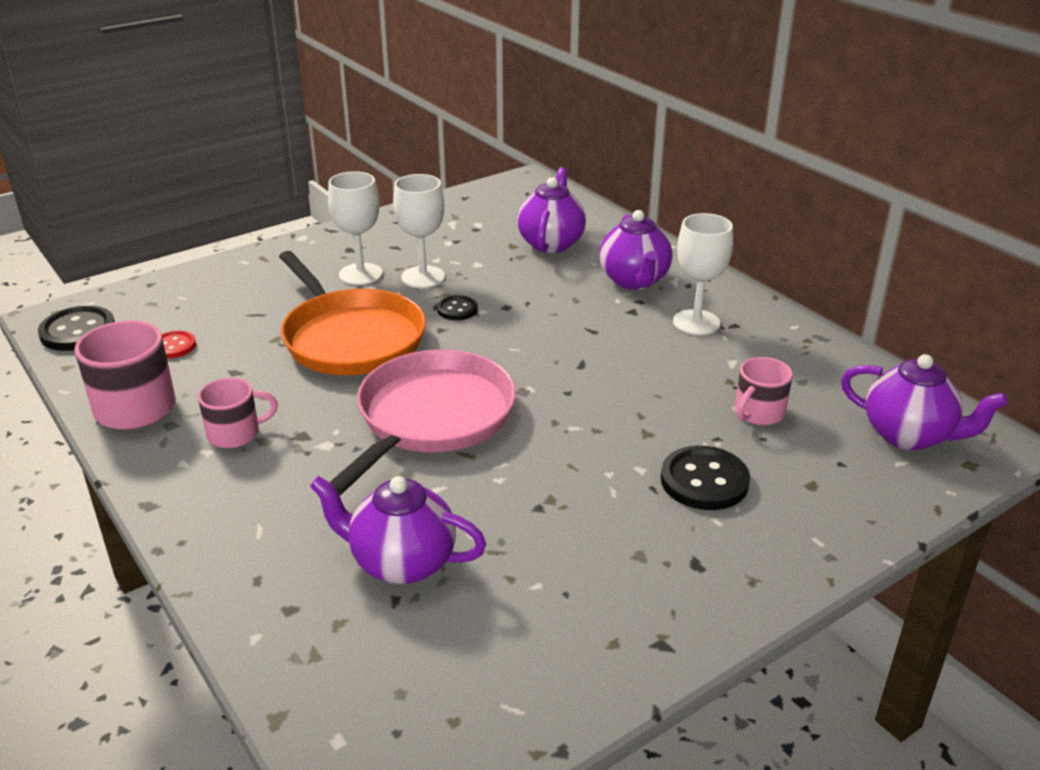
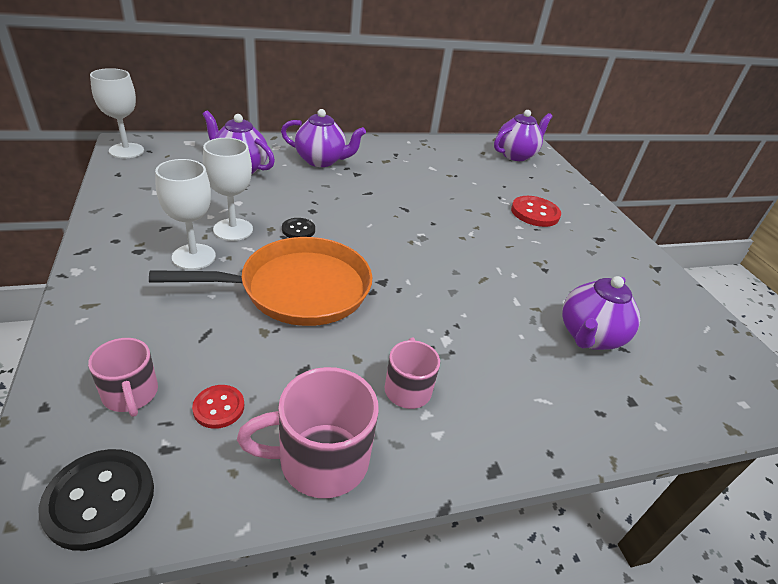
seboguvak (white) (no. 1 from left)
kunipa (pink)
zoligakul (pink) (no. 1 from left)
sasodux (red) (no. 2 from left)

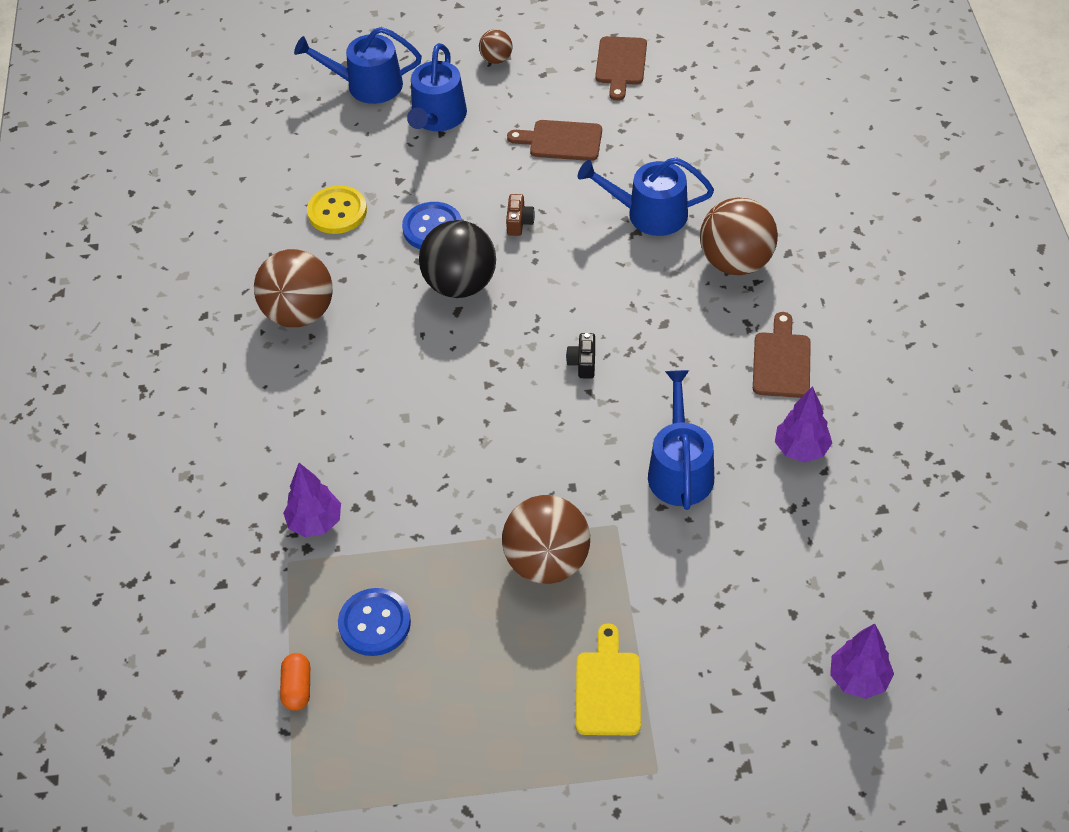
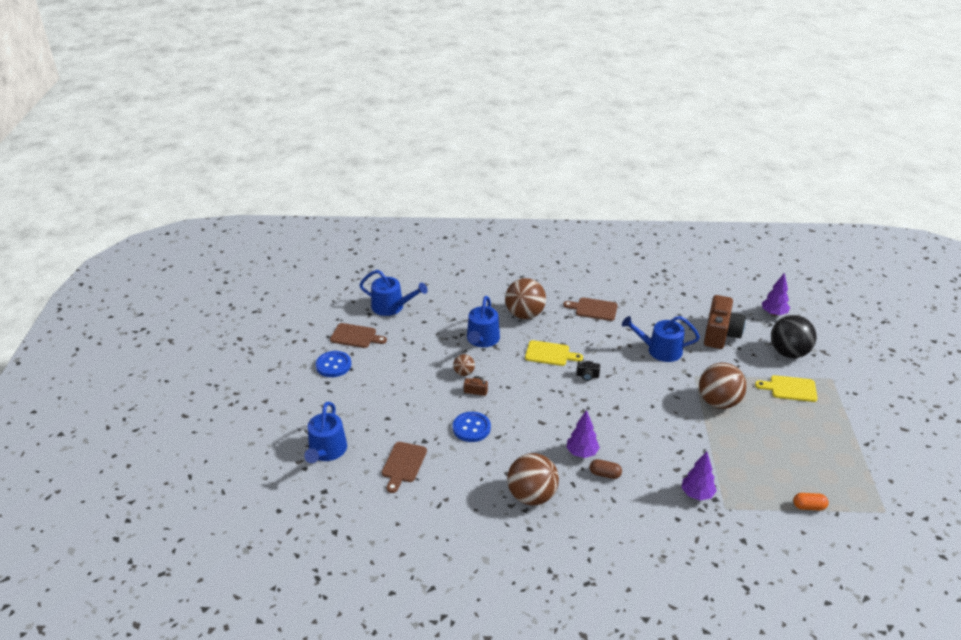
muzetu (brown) (no. 1 from left)
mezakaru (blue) (no. 2 from left)
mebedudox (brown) (no. 2 from left)
sasodux (yellow)
muzetu (black)
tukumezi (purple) (no. 1 from left)
sasodux (blue) (no. 1 from left)
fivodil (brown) (no. 2 from left)
mebedudox (yellow) (no. 1 from left)
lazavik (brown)

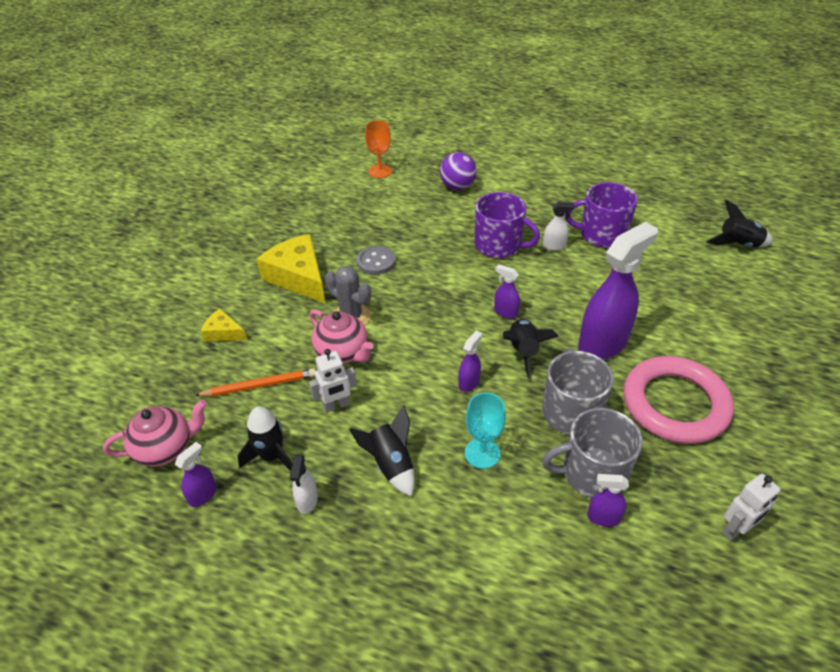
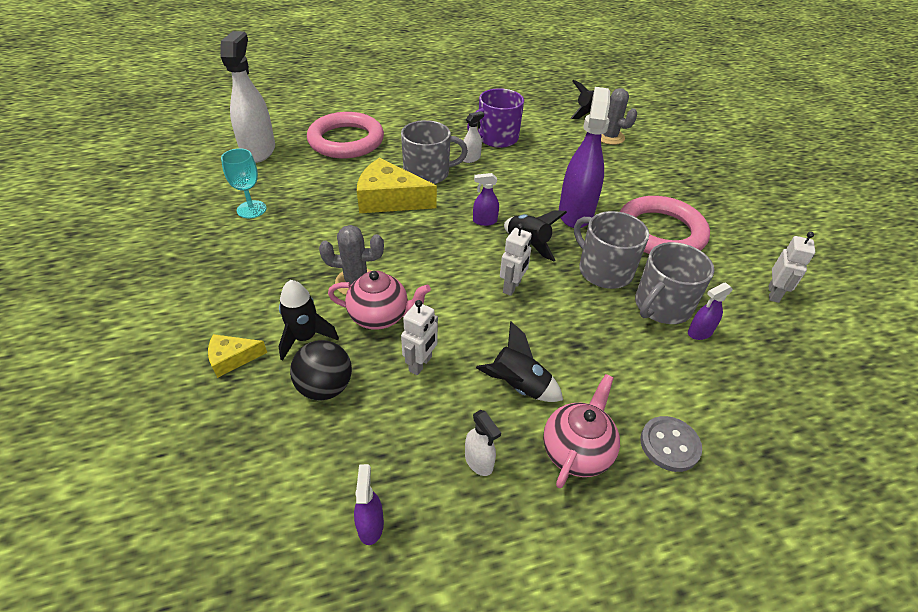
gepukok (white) (no. 1 from left)
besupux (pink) (no. 1 from left)
zoligakul (grey) (no. 1 from left)
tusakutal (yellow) (no. 2 from left)
sasodux (grey)
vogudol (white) (no. 2 from left)
muzetu (black)
seboguvak (turquoise)
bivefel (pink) (no. 2 from left)
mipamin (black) (no. 1 from left)
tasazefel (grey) (no. 2 from left)

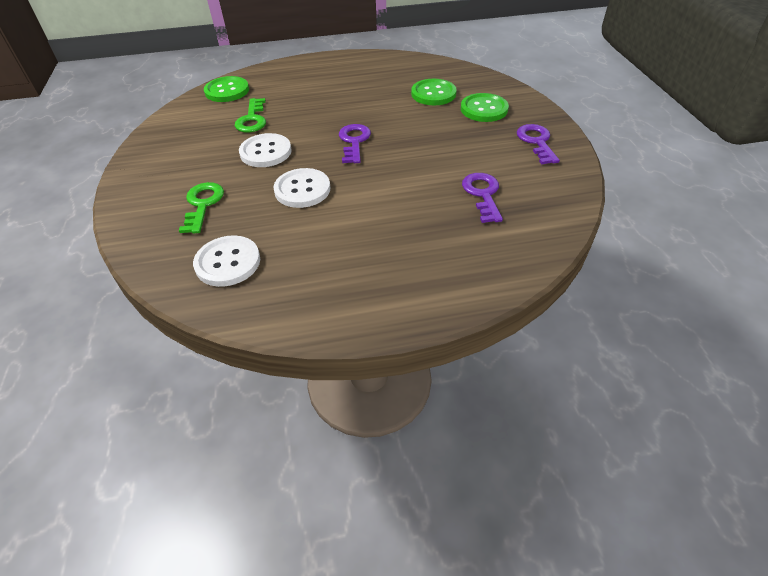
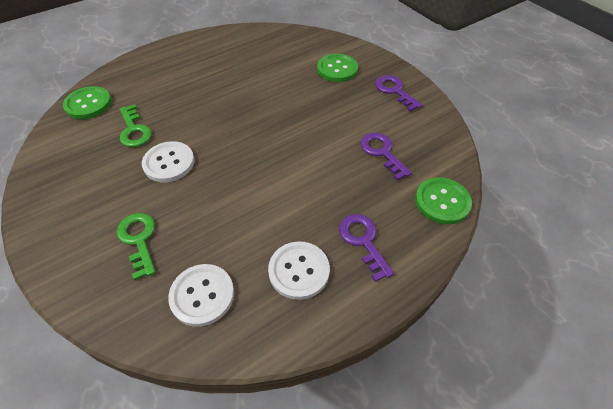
sasodux (green) (no. 3 from left)
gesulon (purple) (no. 1 from left)
sasodux (white) (no. 3 from left)

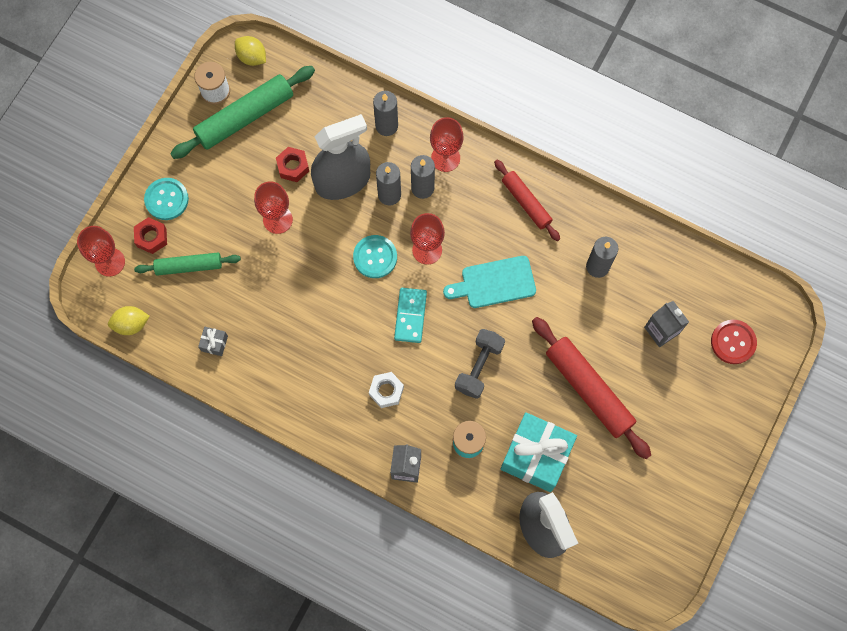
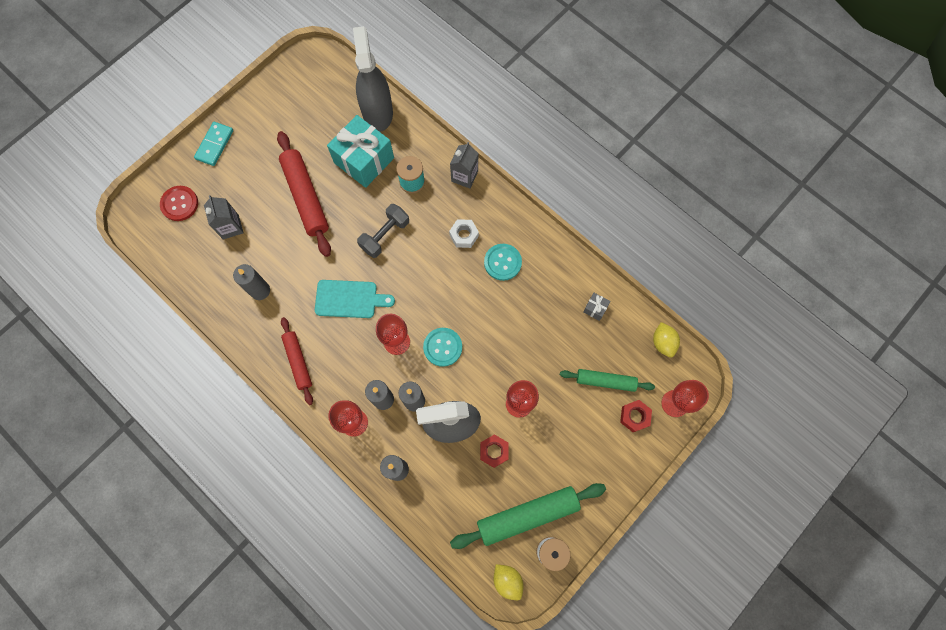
sasodux (turquoise) (no. 2 from left)
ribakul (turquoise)
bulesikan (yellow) (no. 2 from left)

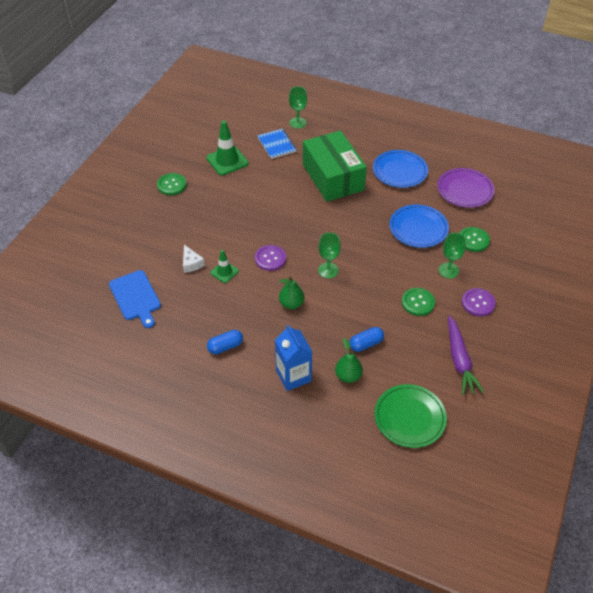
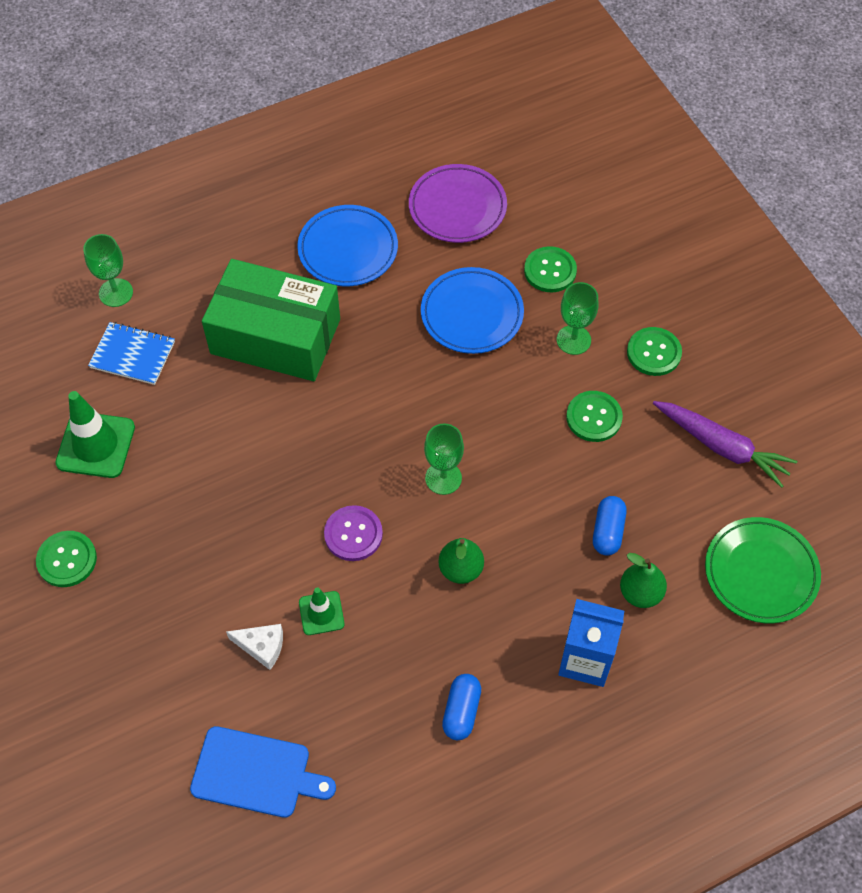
sasodux (green) (no. 4 from left)

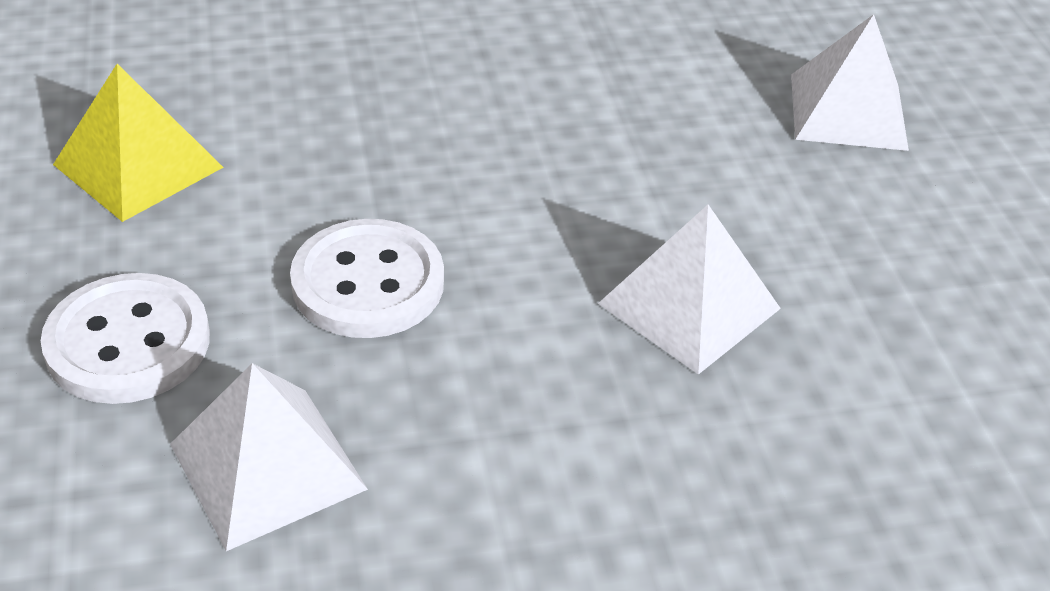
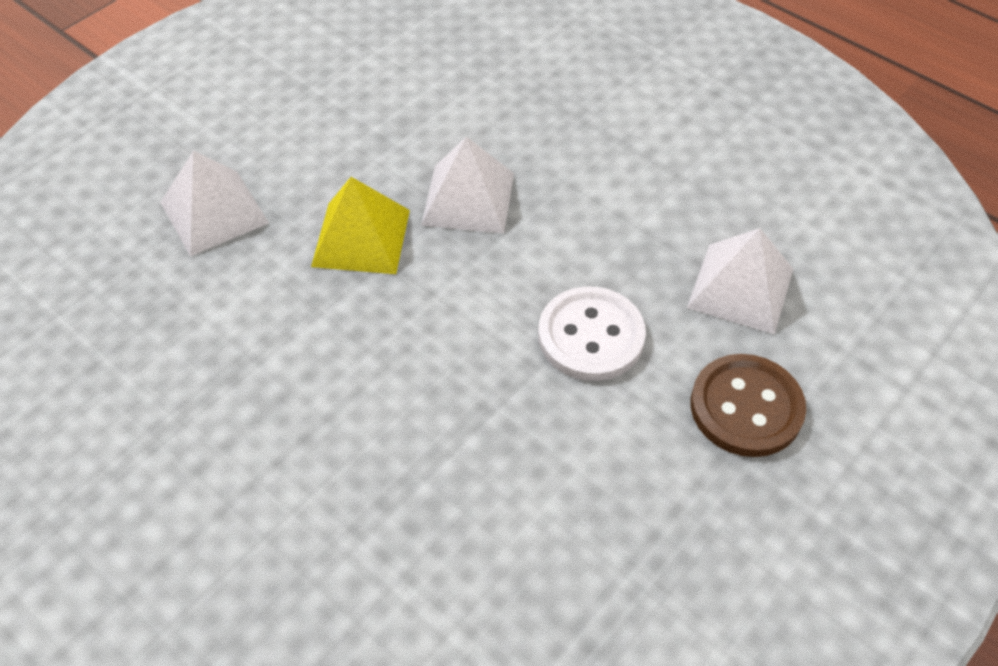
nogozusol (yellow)
sasodux (brown)

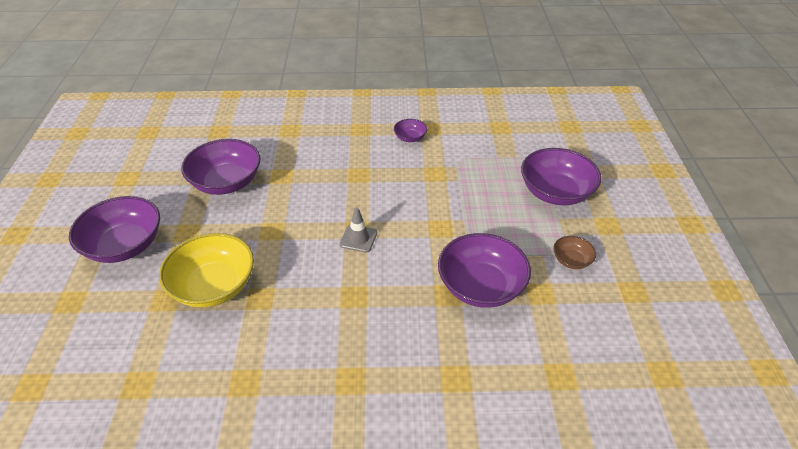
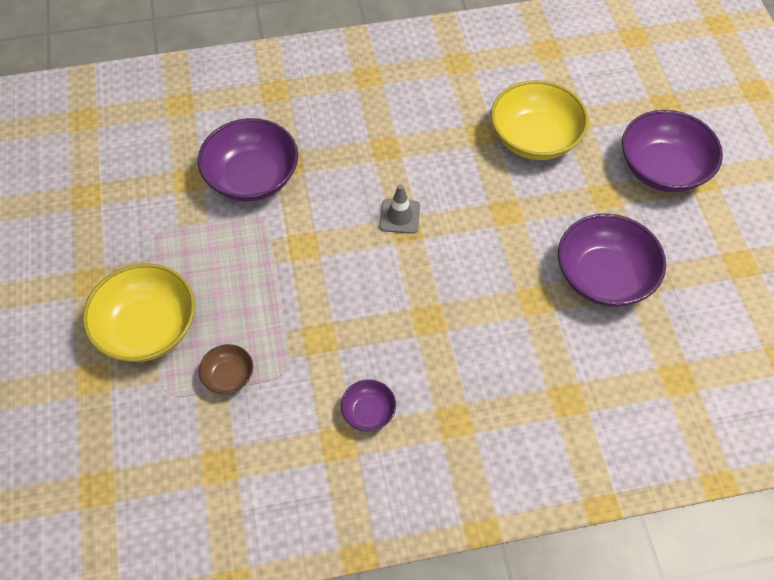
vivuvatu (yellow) (no. 1 from left)
vivuvatu (brown)

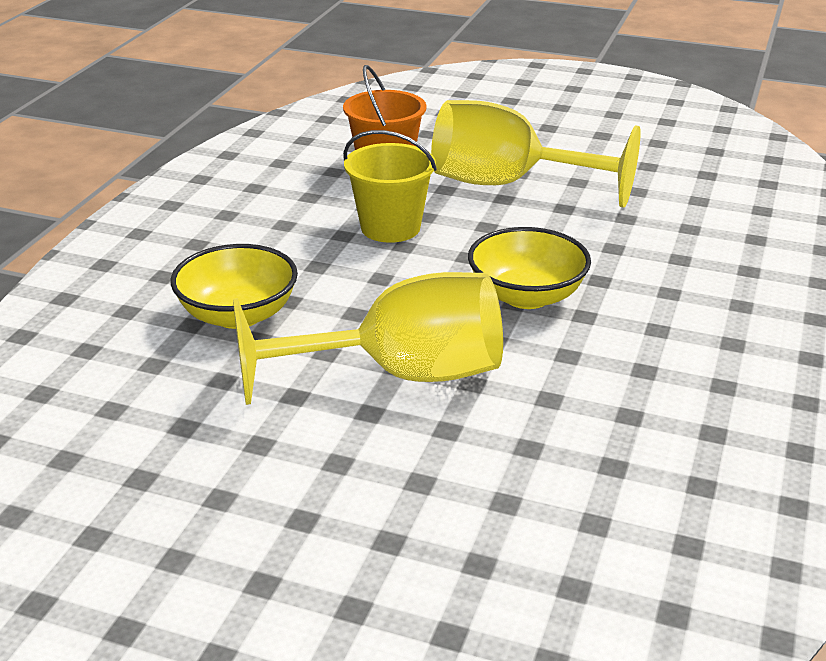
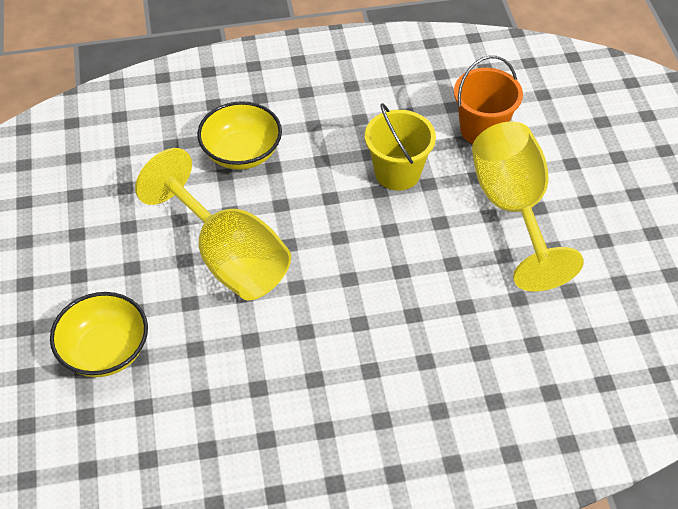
vivuvatu (yellow) (no. 1 from left)

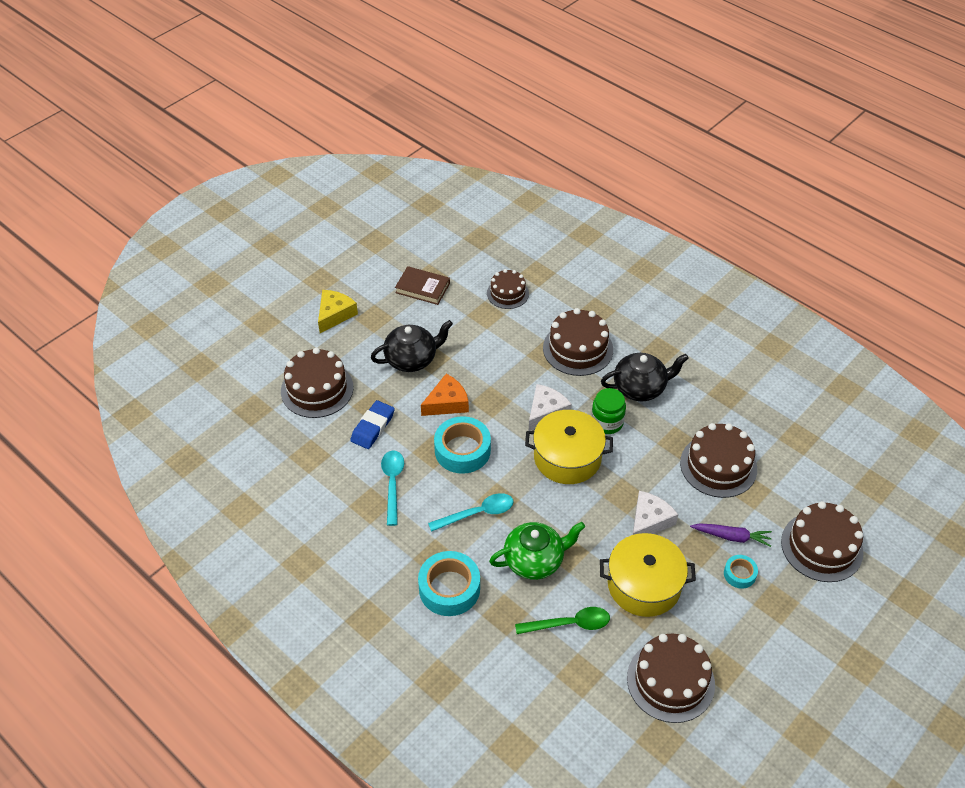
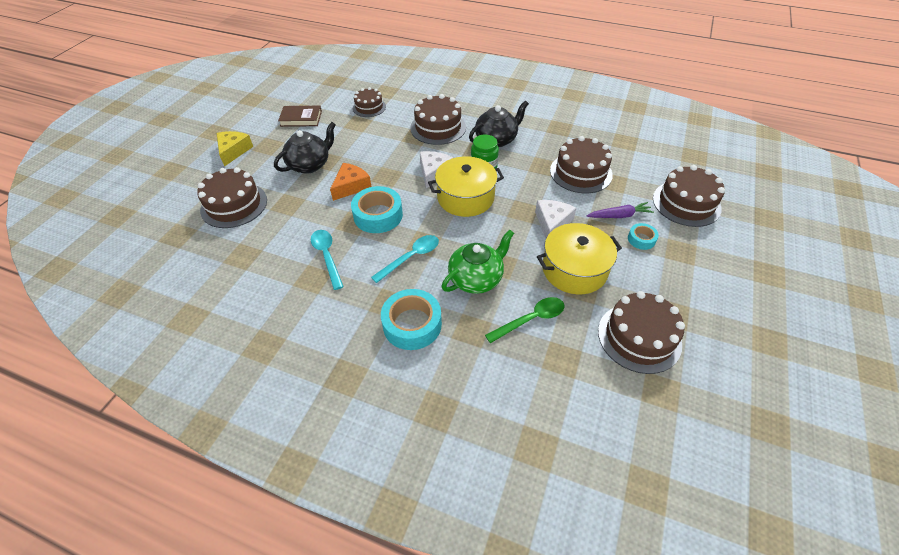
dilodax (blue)

